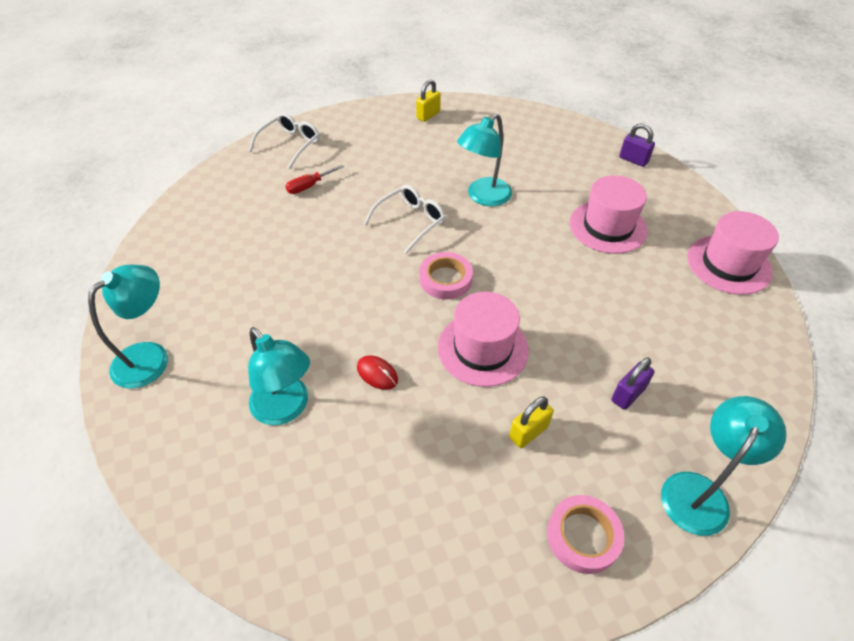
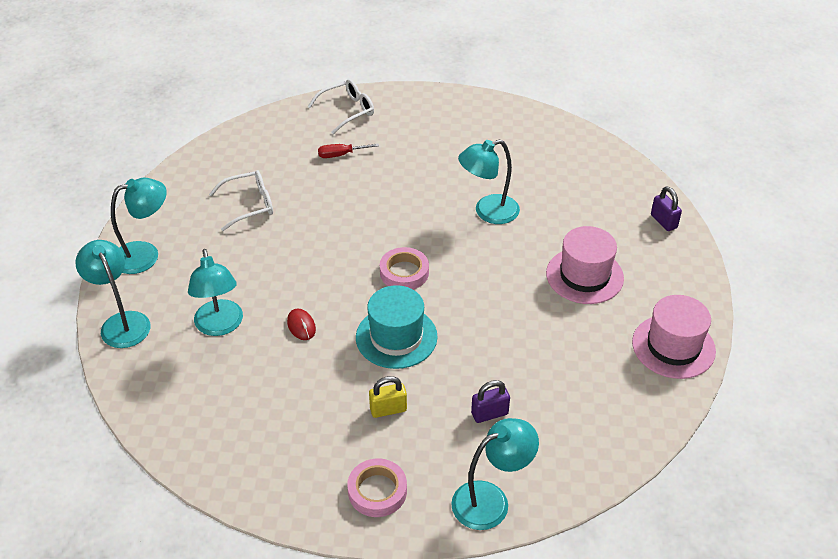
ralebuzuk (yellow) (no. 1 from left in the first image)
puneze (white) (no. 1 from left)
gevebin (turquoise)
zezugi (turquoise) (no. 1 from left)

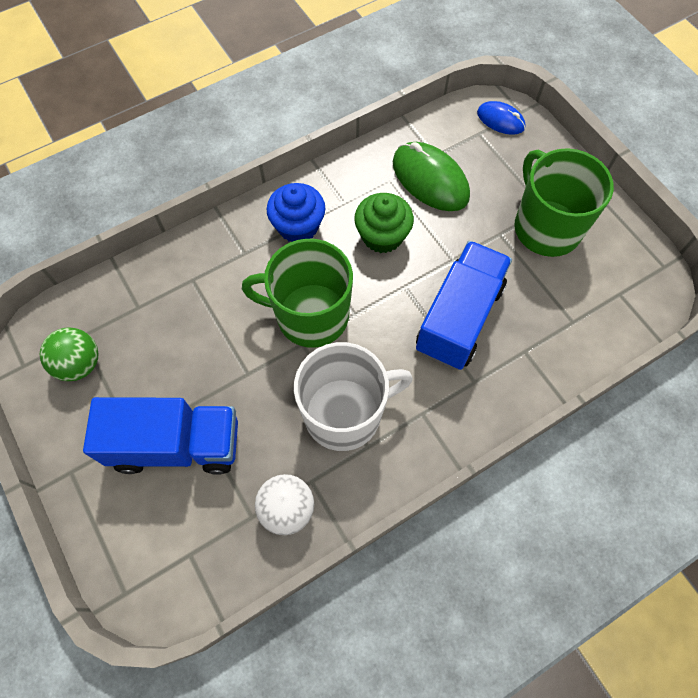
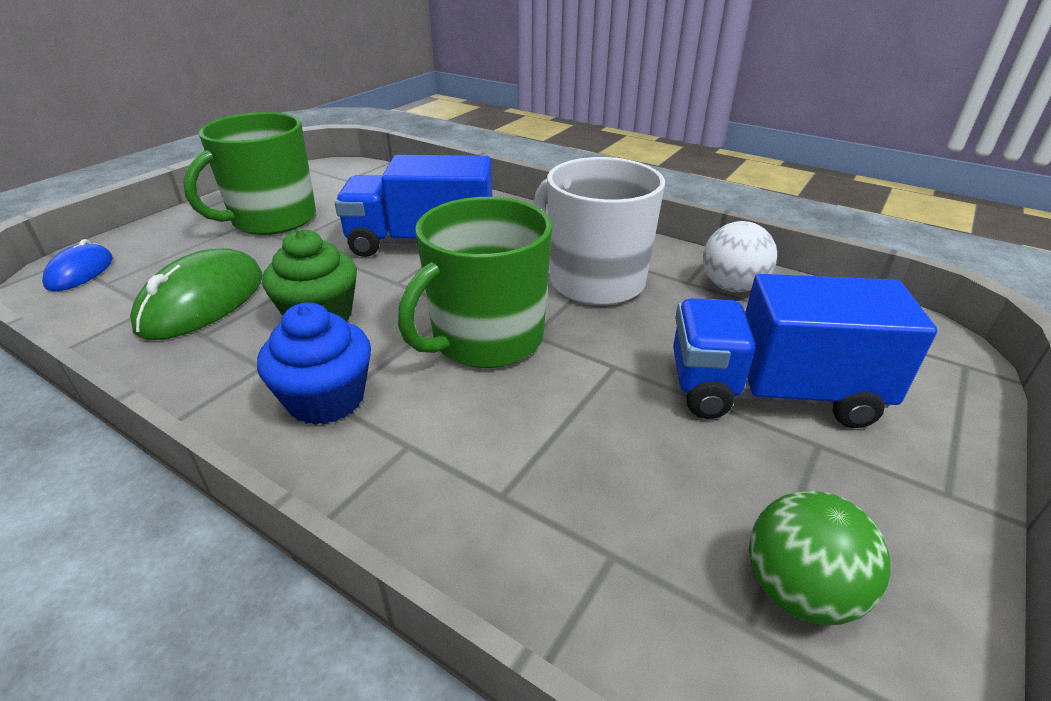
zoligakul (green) (no. 2 from left)
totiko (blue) (no. 2 from left)

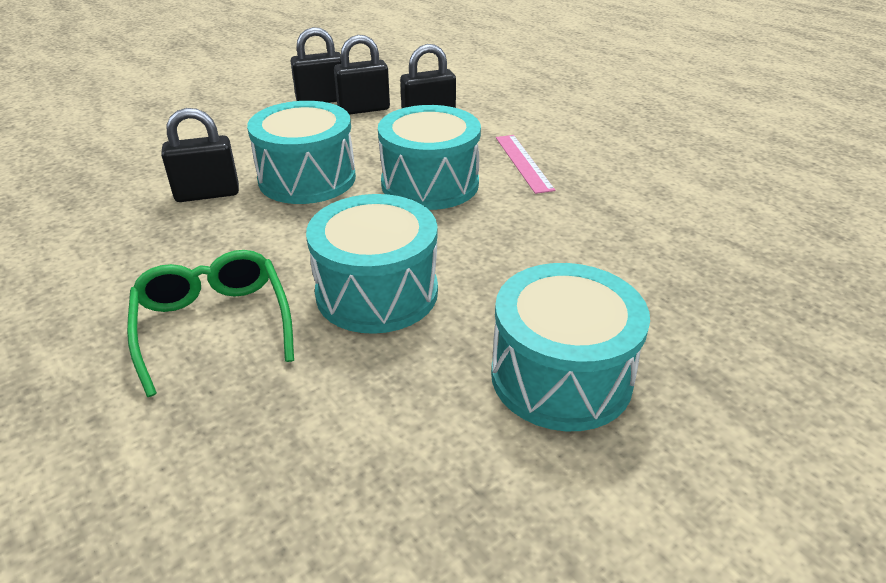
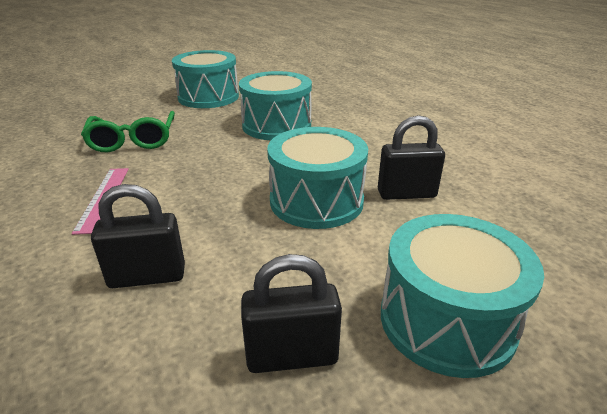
ralebuzuk (black) (no. 3 from left in the first image)
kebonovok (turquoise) (no. 4 from left)
puneze (green)

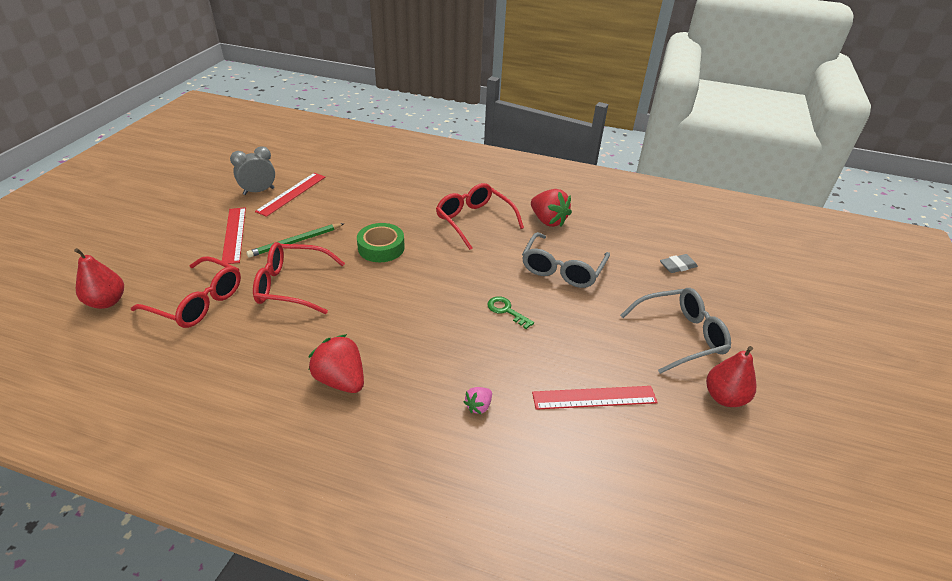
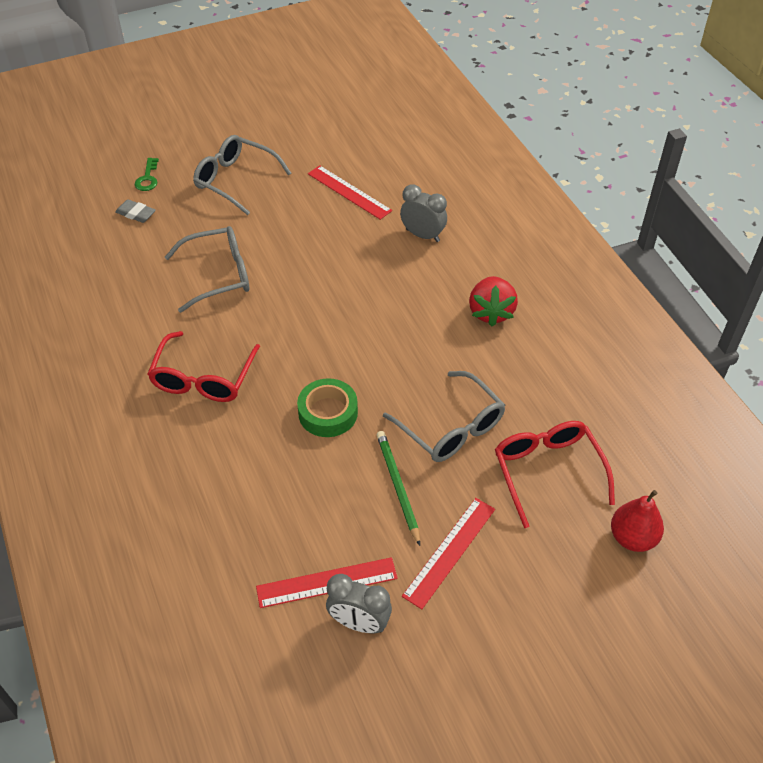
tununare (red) (no. 2 from left in the first image)
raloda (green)
puneze (grey) (no. 3 from left)
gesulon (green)
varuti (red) (no. 2 from left in the first image)
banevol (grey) (no. 2 from left)

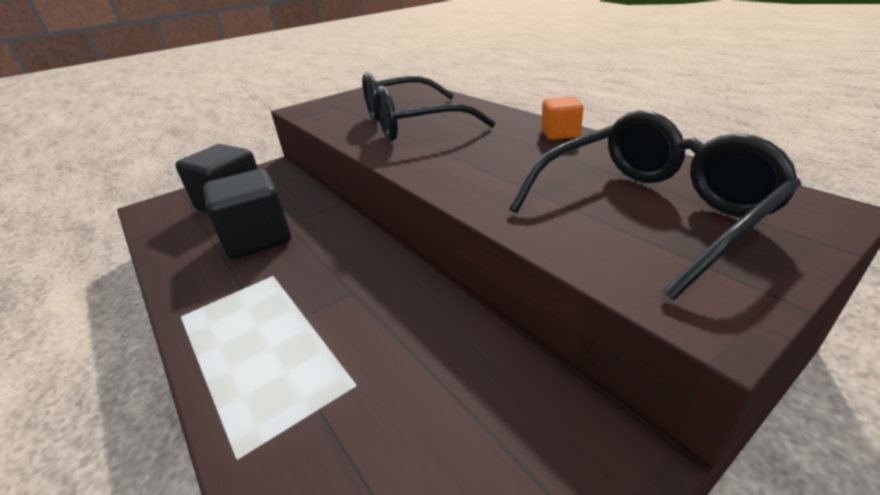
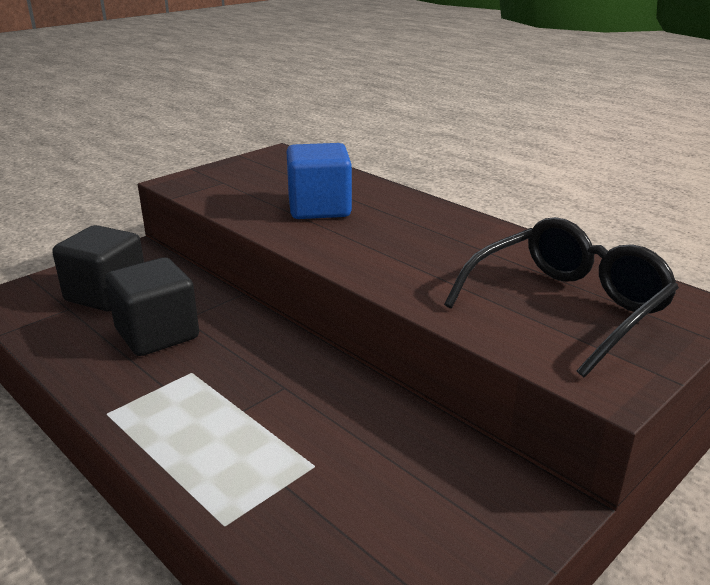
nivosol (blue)
nivosol (orange)

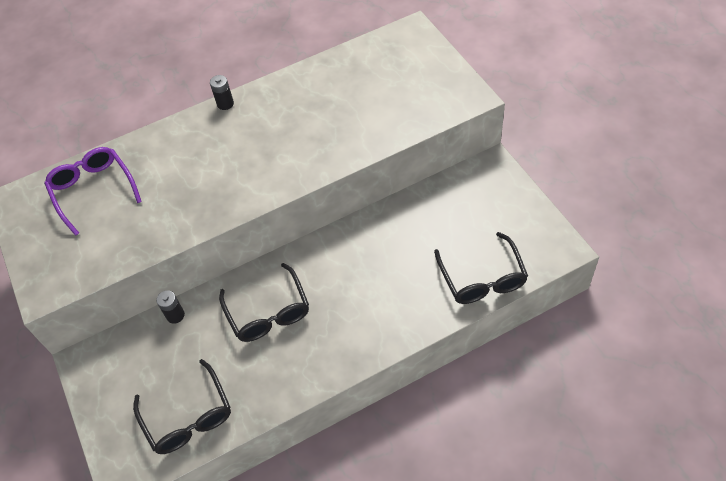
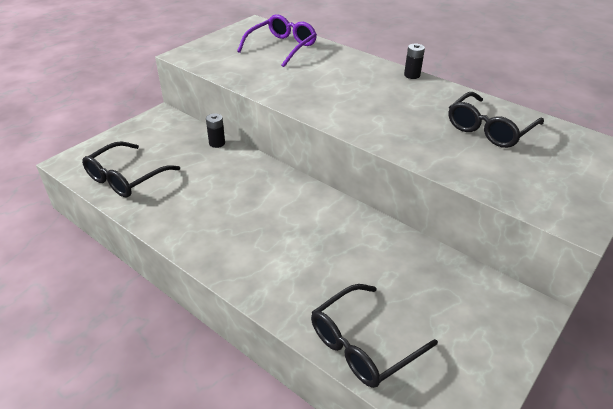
puneze (black) (no. 3 from left)

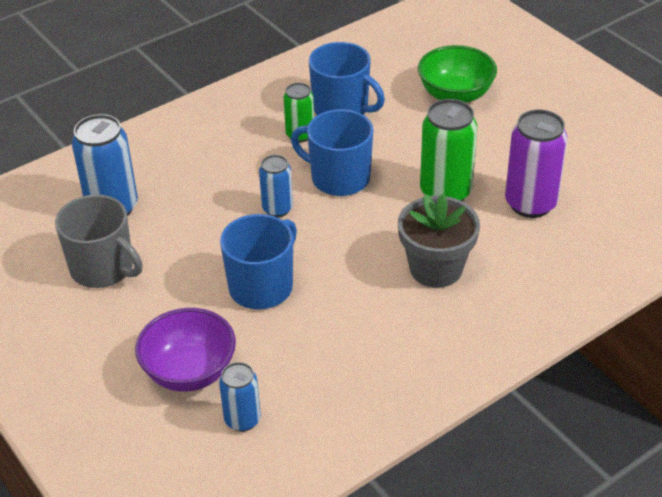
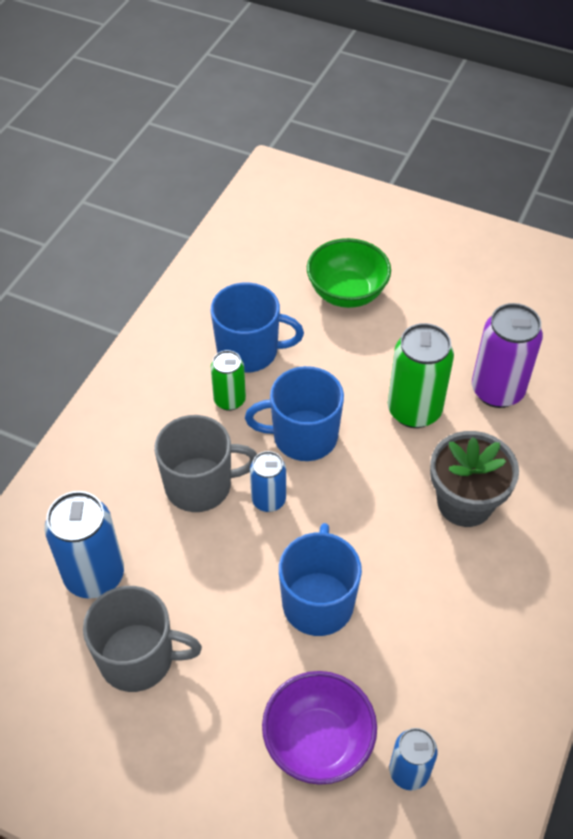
zoligakul (grey) (no. 2 from left)

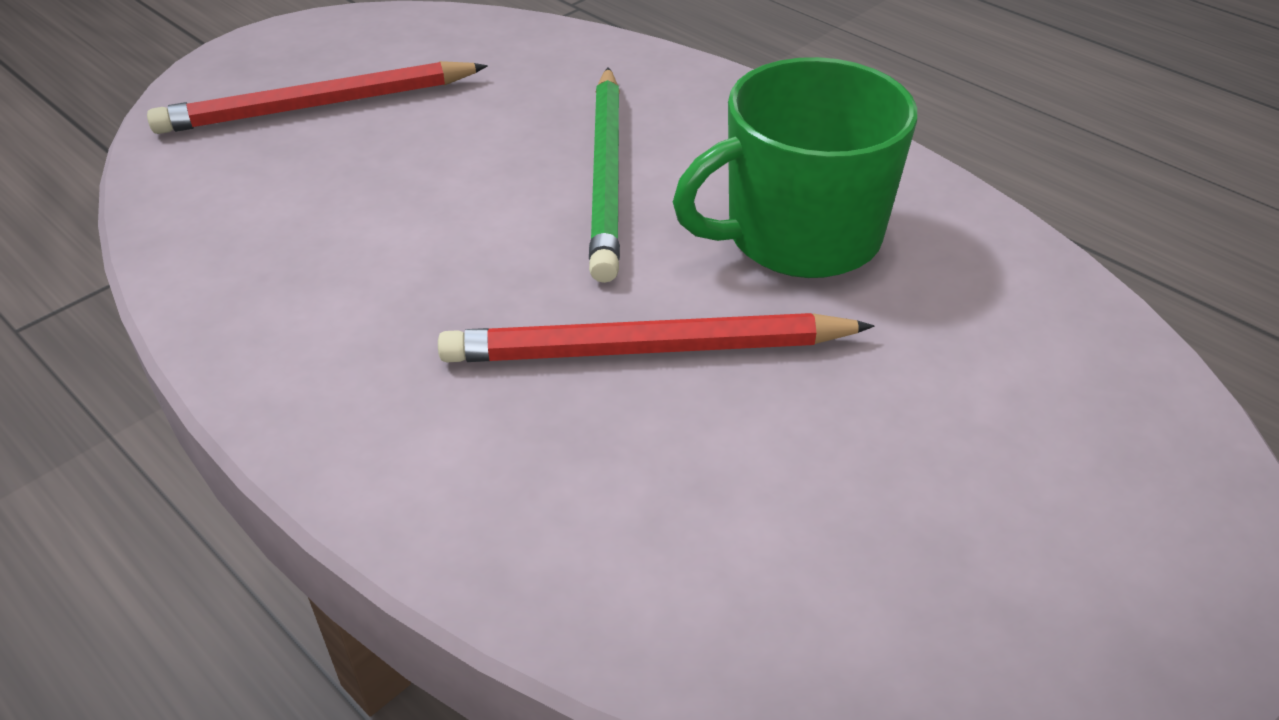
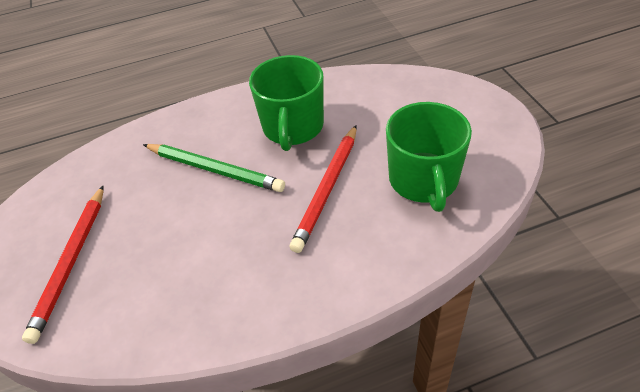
zoligakul (green) (no. 2 from left)

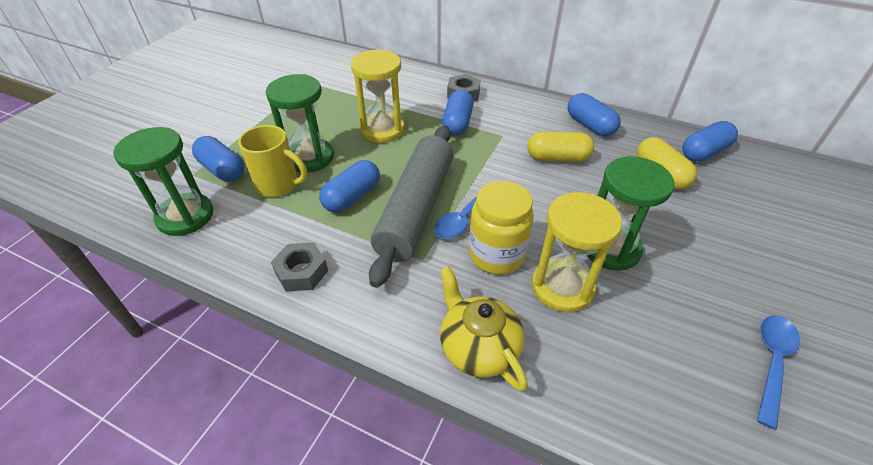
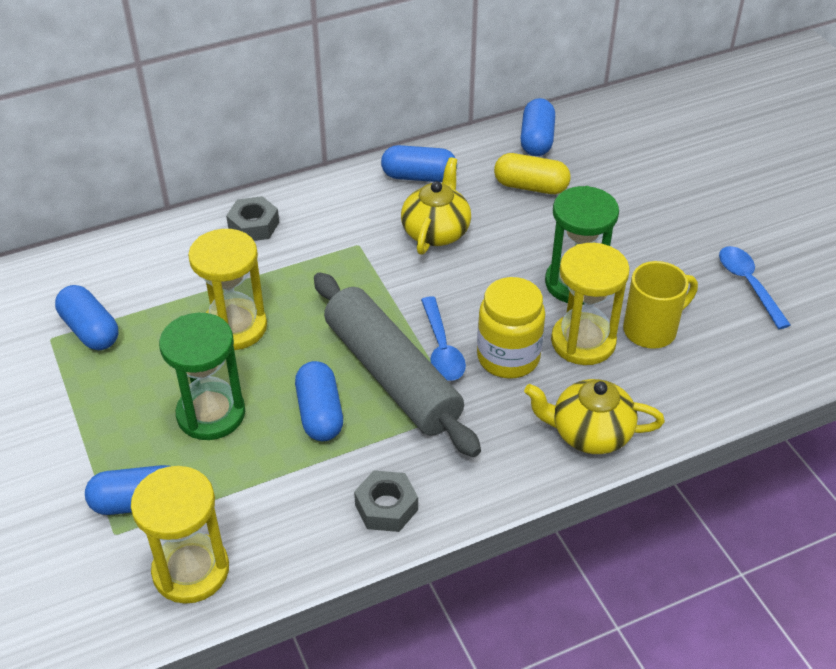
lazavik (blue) (no. 1 from left)
zoligakul (yellow)
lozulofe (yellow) (no. 1 from left)
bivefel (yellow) (no. 1 from left)

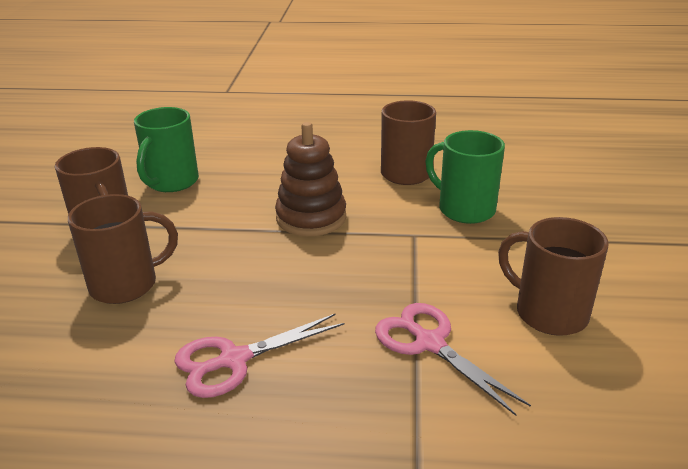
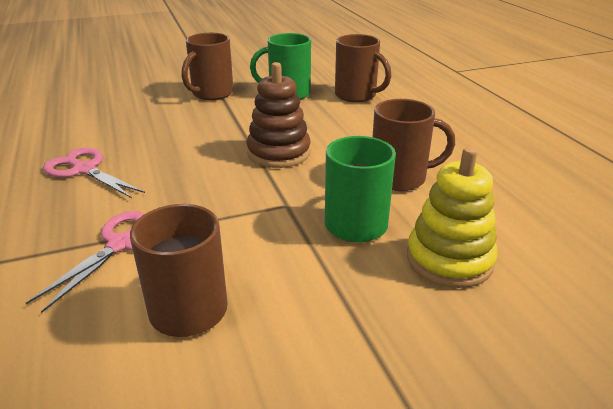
zoligakul (brown) (no. 3 from left)
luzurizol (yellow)

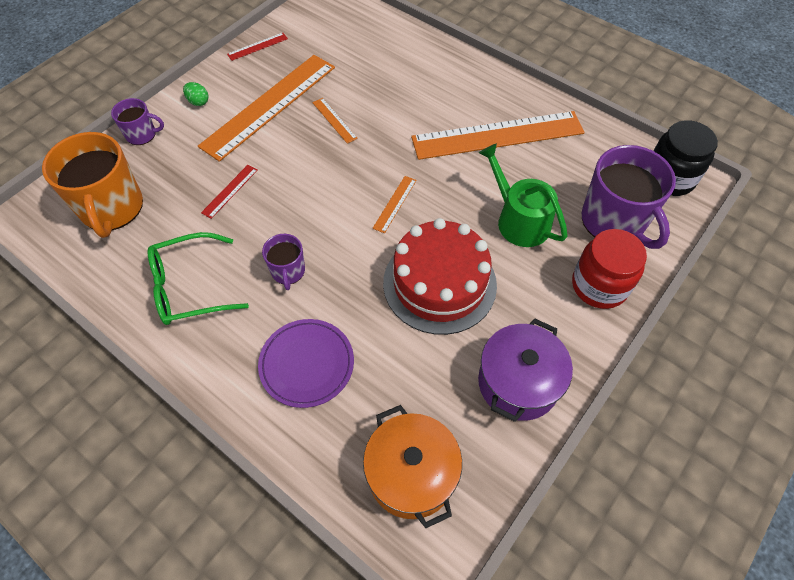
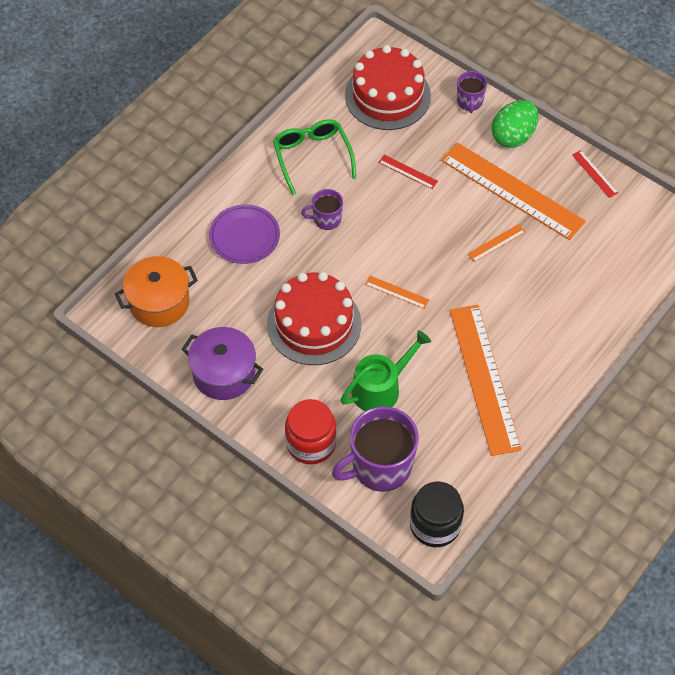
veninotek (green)
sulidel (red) (no. 2 from left)

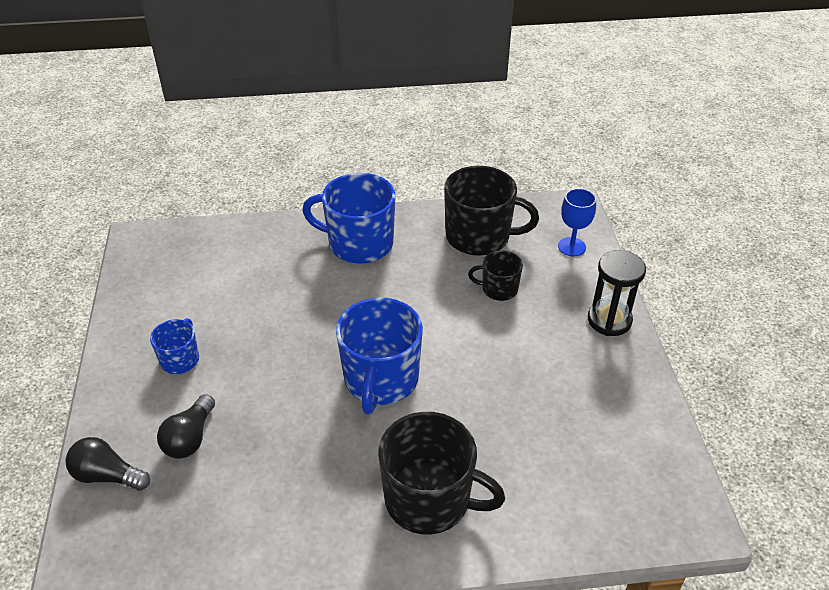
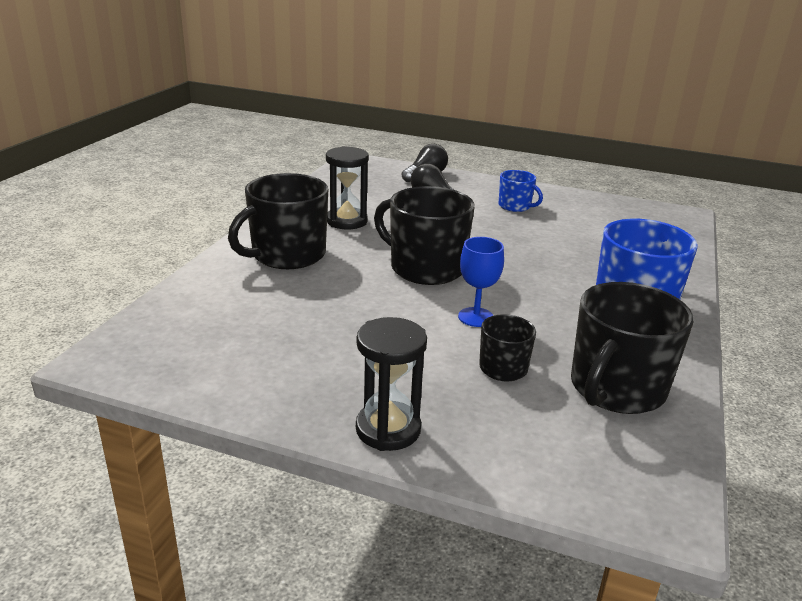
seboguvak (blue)
zoligakul (black) (no. 2 from left)
lozulofe (black) (no. 1 from left)

